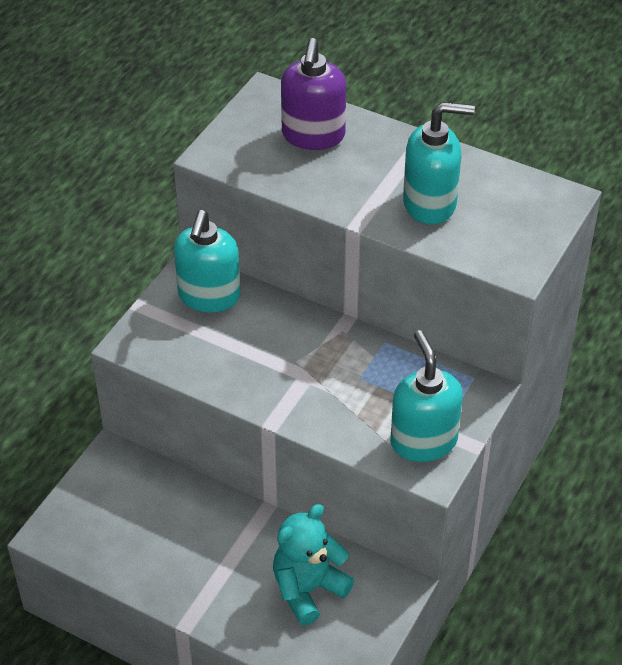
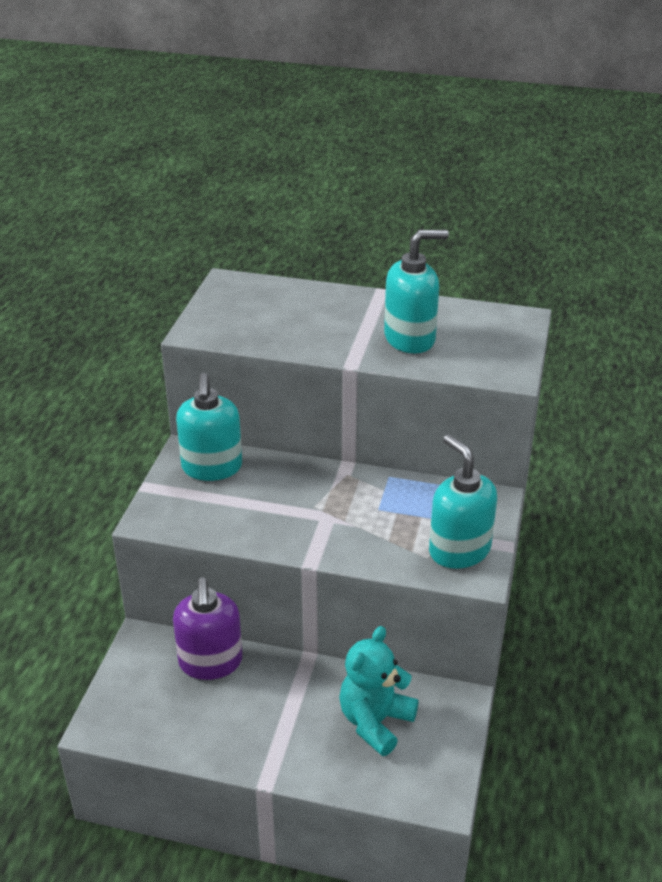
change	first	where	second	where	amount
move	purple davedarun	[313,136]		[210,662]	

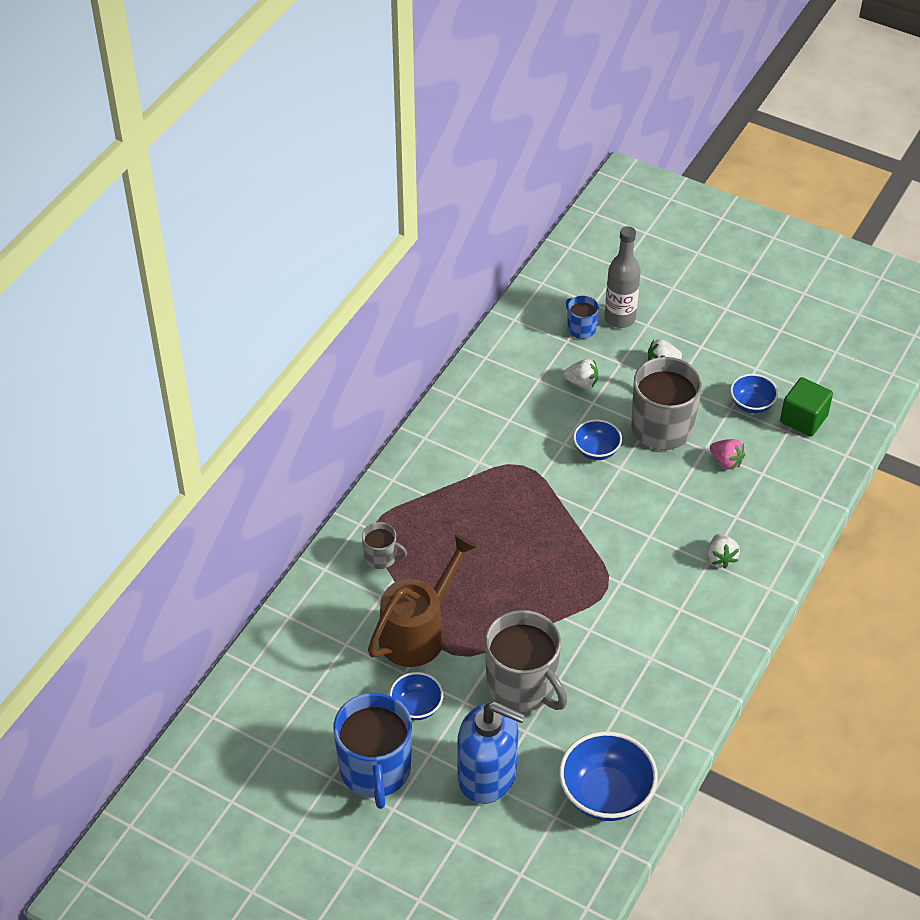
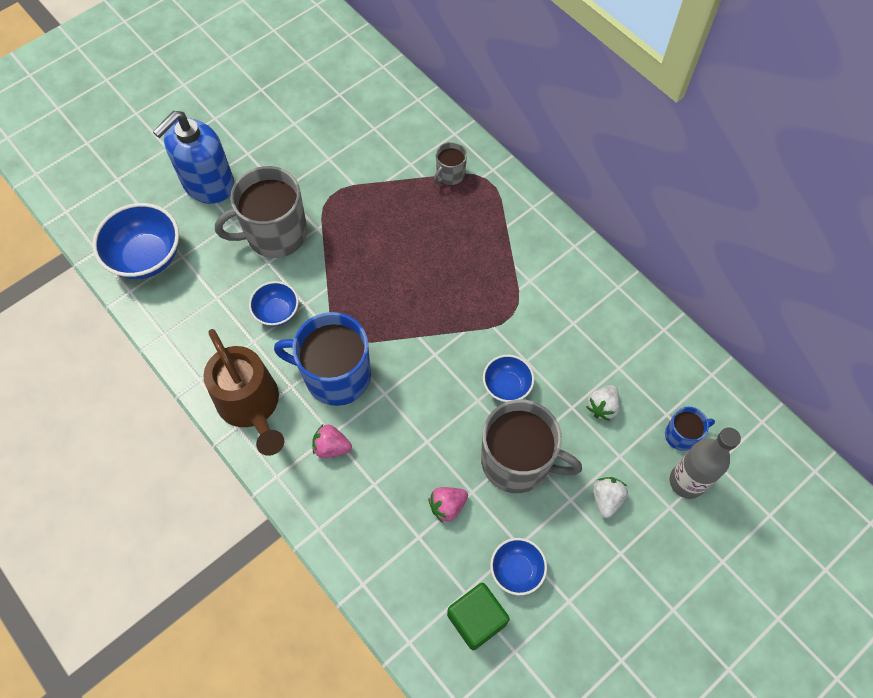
change	first	where	second	where	amount
move	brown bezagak	[419,631]		[252,407]	
recolor	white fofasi	[721,558]	pink fofasi	[331,447]	
move	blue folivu	[416,707]		[277,312]	
move	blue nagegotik	[375,770]		[336,375]	

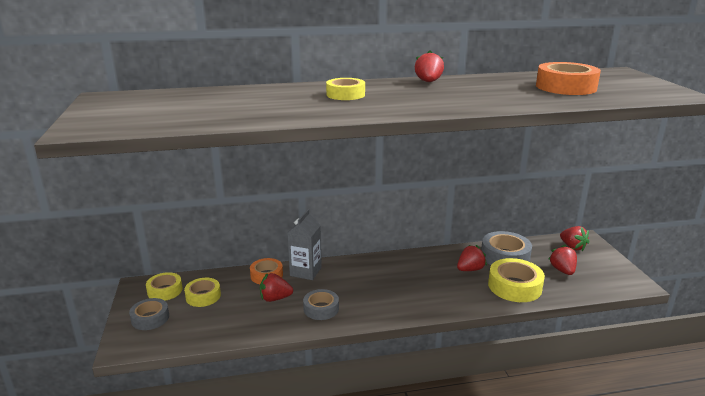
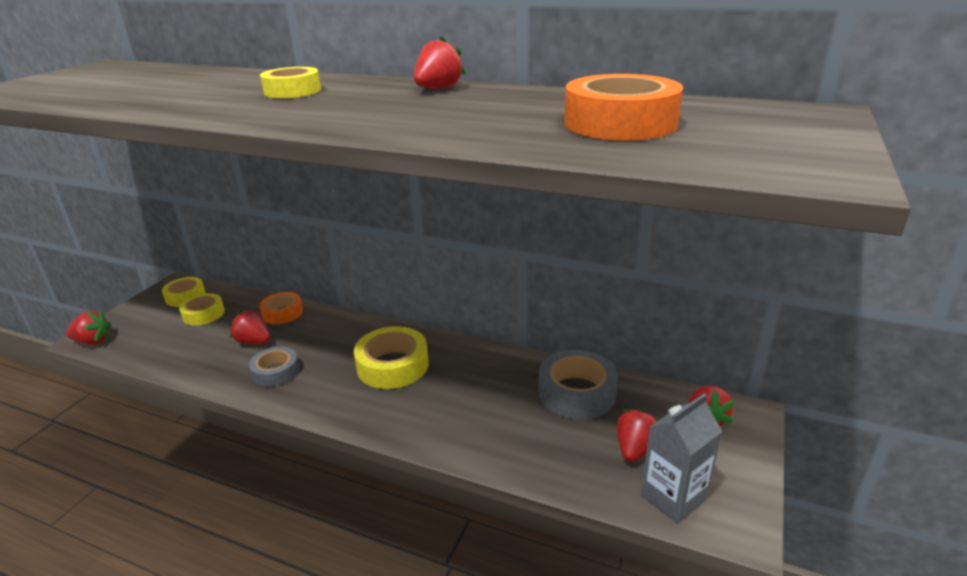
change	first	where	second	where	amount
move	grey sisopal	[305,271]		[673,497]	
move	red fofasi	[470,269]		[93,341]	
move	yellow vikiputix	[514,286]		[392,365]	
delete	grey vikiputix	[150,318]			

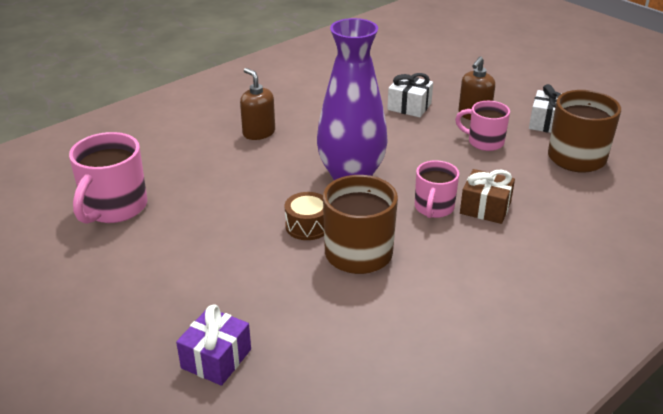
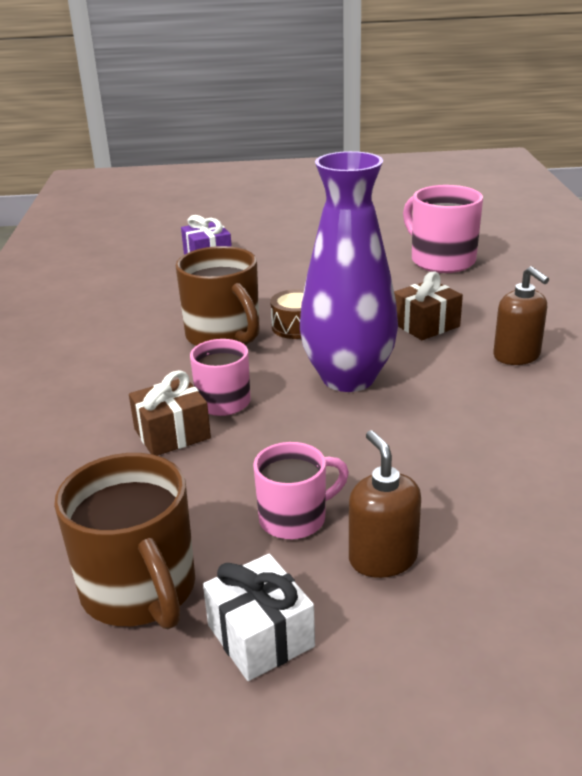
change	first	where	second	where	amount
rotate	brown davedarun	[258,133]		[517,356]	60 degrees clockwise
delete	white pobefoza	[409,106]			
insert			brown pobefoza	[426,325]	

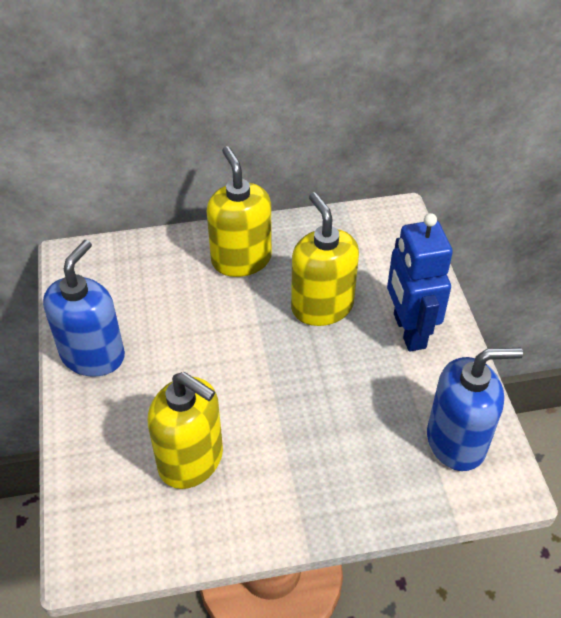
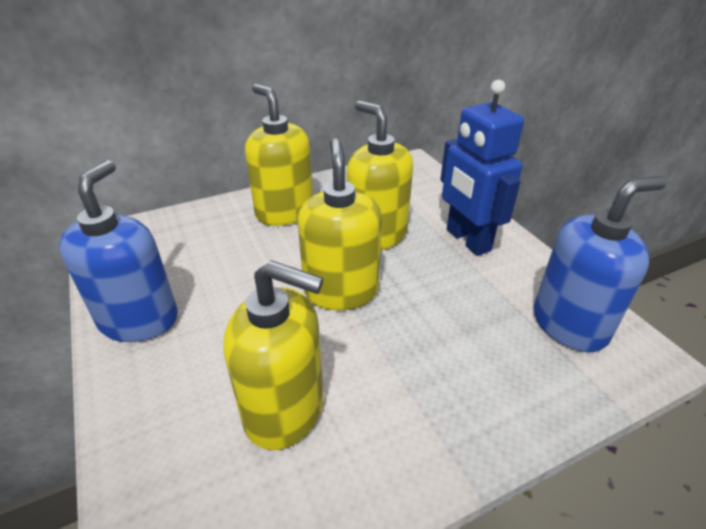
change	first	where	second	where	amount
insert			yellow davedarun	[341,291]	

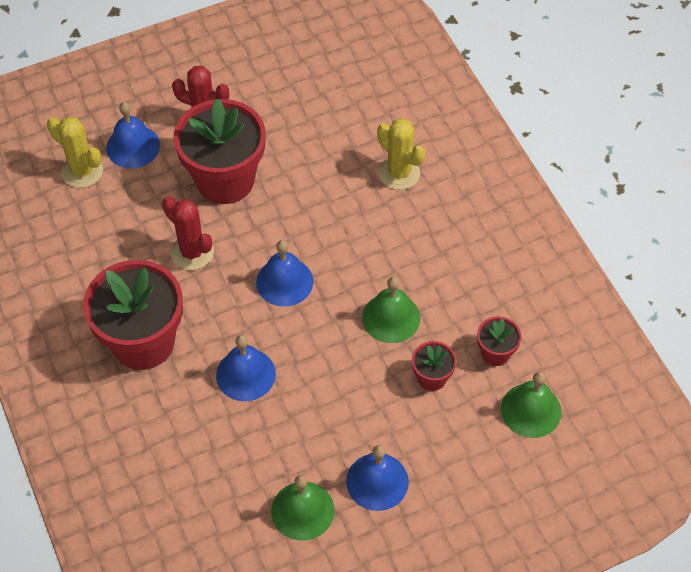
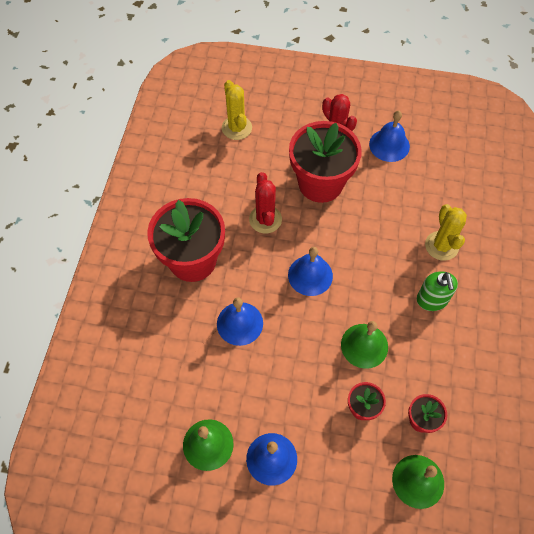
change	first	where	second	where	amount
move	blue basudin	[133,146]		[389,145]	
insert			green davedarun	[432,300]	

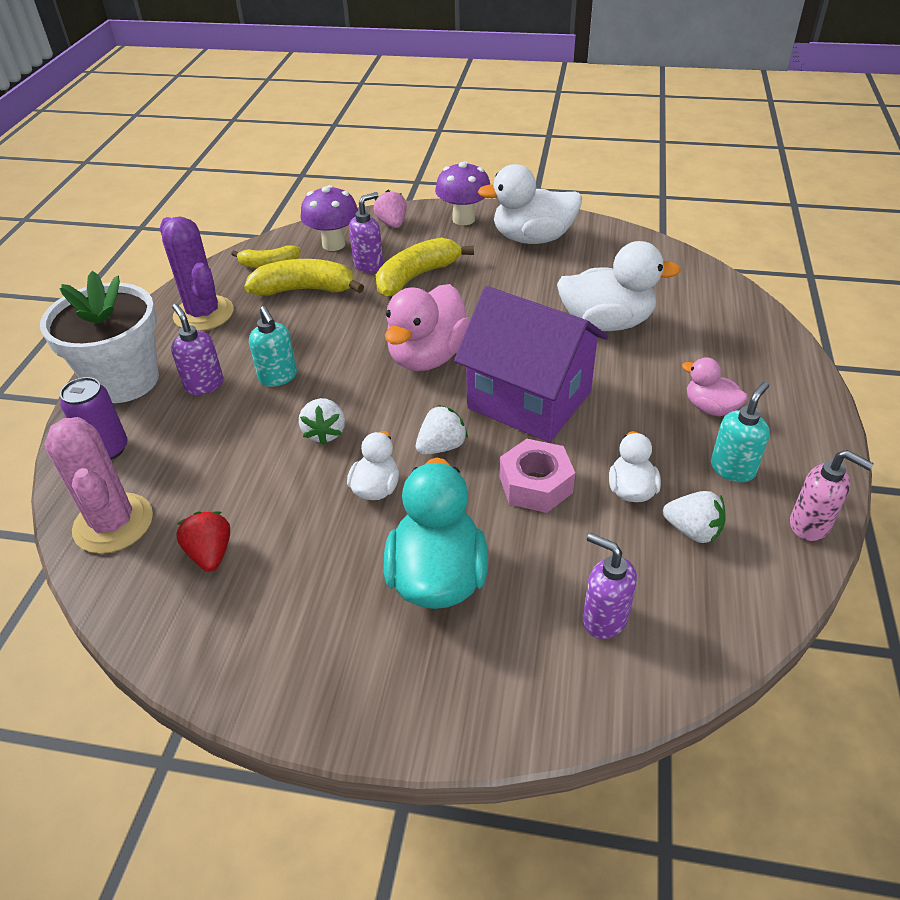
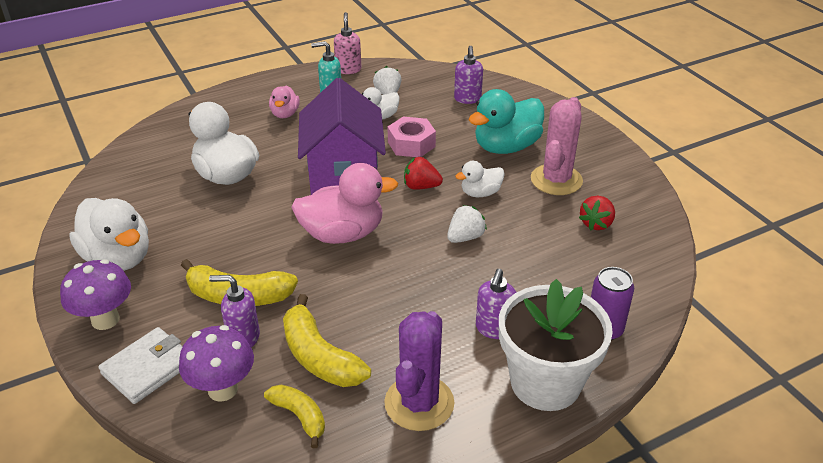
change	first	where	second	where	amount
replace	pink fofasi	[392,224]	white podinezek	[148,368]	
delete	turquoise davedarun	[278,377]			
recolor	white fofasi	[441,446]	red fofasi	[421,186]	
move	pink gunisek	[113,523]		[556,180]	

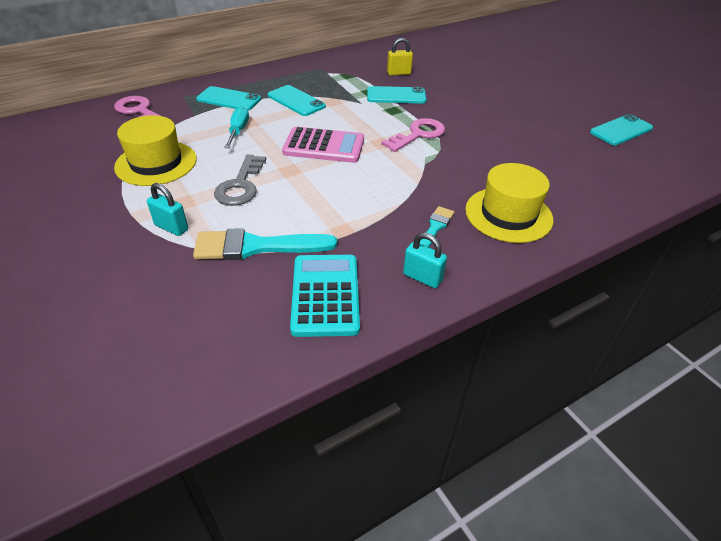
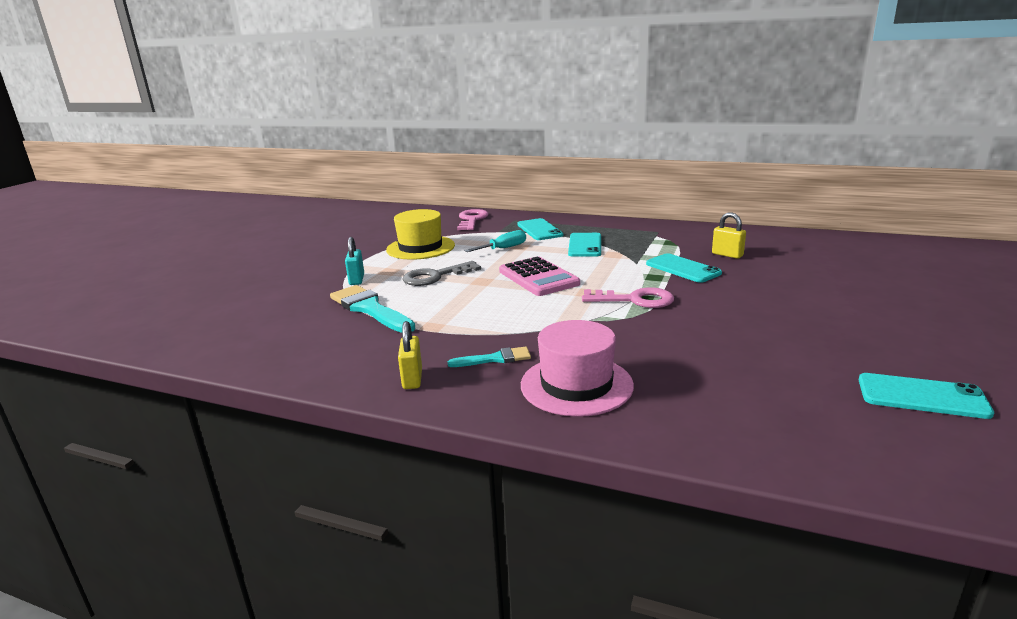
change	first	where	second	where	amount
recolor	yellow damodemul	[508,214]	pink damodemul	[576,385]	
recolor	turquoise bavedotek	[422,278]	yellow bavedotek	[412,379]	
delete	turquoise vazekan	[325,295]			

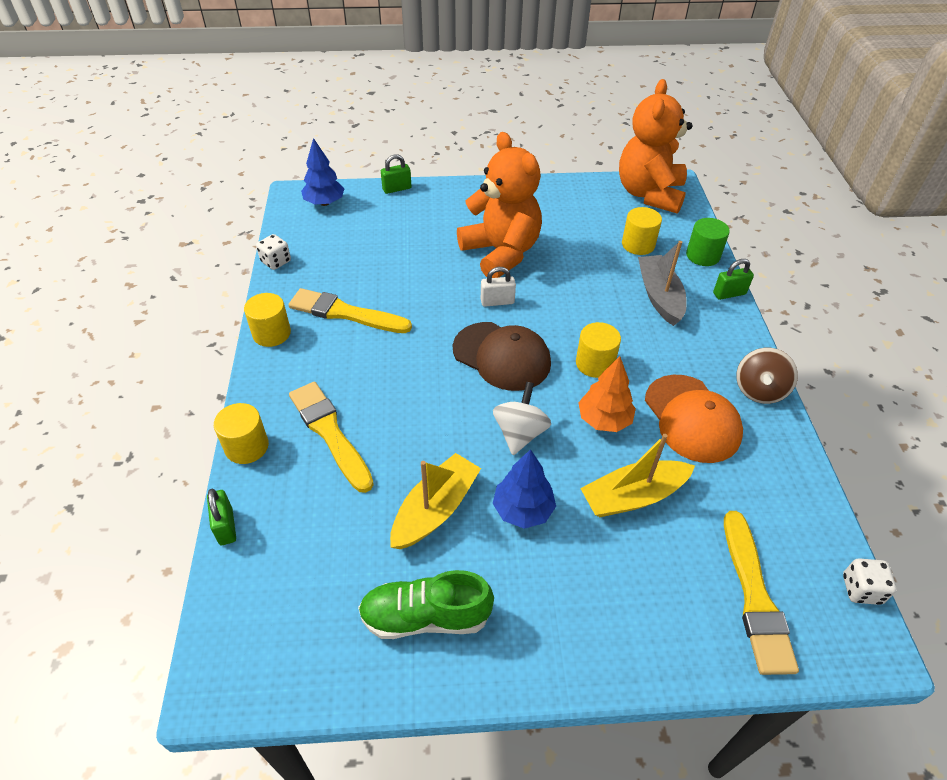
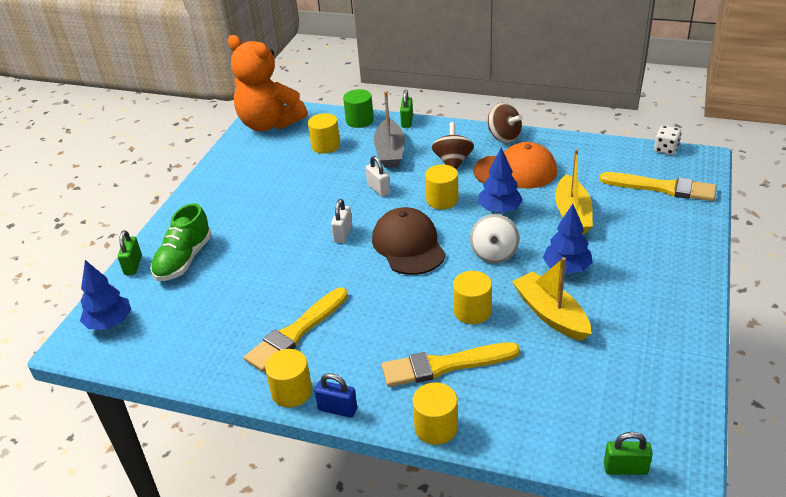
change	first	where	second	where	amount
delete	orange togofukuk	[501,253]			
delete	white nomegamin	[276,262]			
rotate	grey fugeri	[659,296]		[390,152]	105 degrees counterclockwise
rotate	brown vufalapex	[502,356]		[408,245]	75 degrees counterclockwise
recolor	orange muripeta	[604,420]	blue muripeta	[499,210]	
rotate	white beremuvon	[520,433]		[494,254]	120 degrees counterclockwise
move	green bavedotek	[226,526]		[625,468]	
move	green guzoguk	[426,616]		[184,260]	
insert			brown beremuvon	[453,162]	
insert			white bavedotek	[378,189]	
insert			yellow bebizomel	[472,311]	
insert			blue bavedotek	[337,409]	

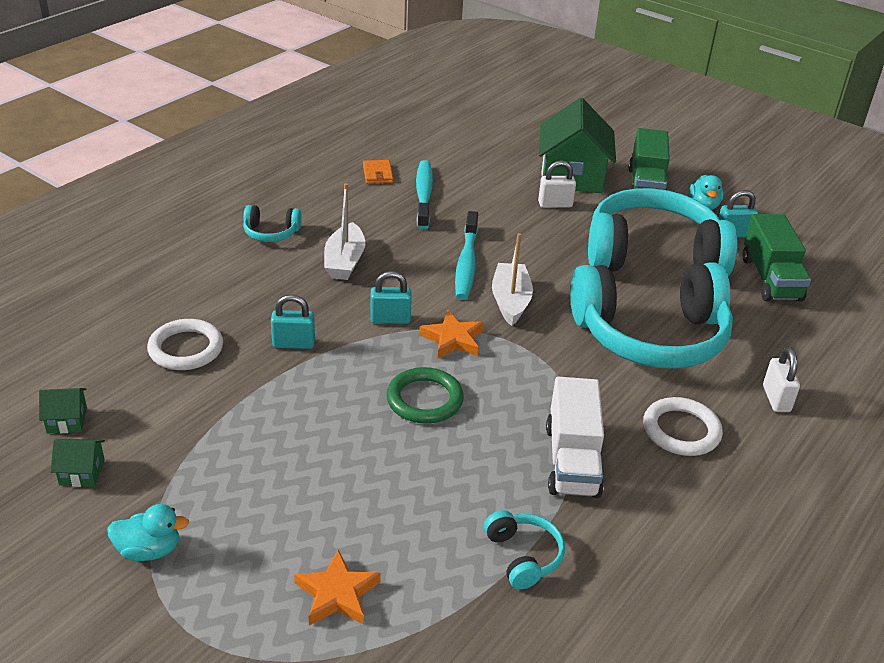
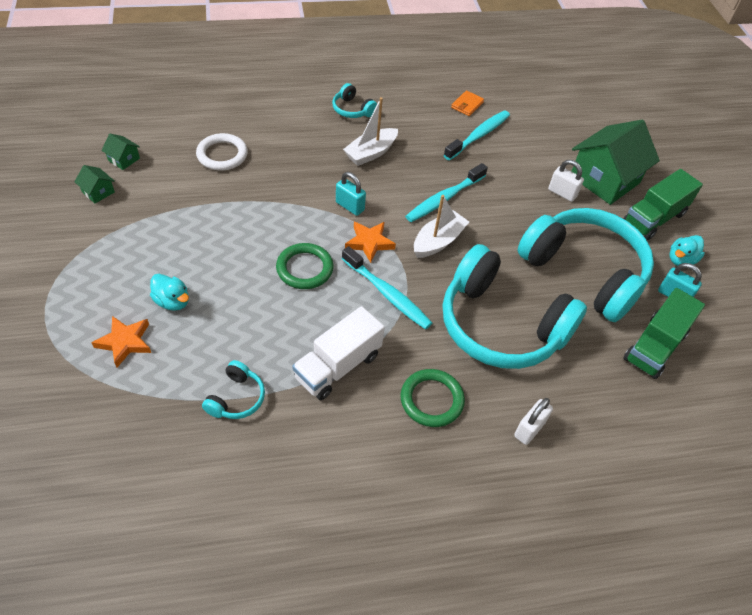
change	first	where	second	where	amount
delete	turquoise bavedotek	[293,344]			
recolor	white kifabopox	[681,430]	green kifabopox	[431,400]	
move	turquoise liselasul	[149,550]		[172,301]	
insert			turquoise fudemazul	[387,294]	

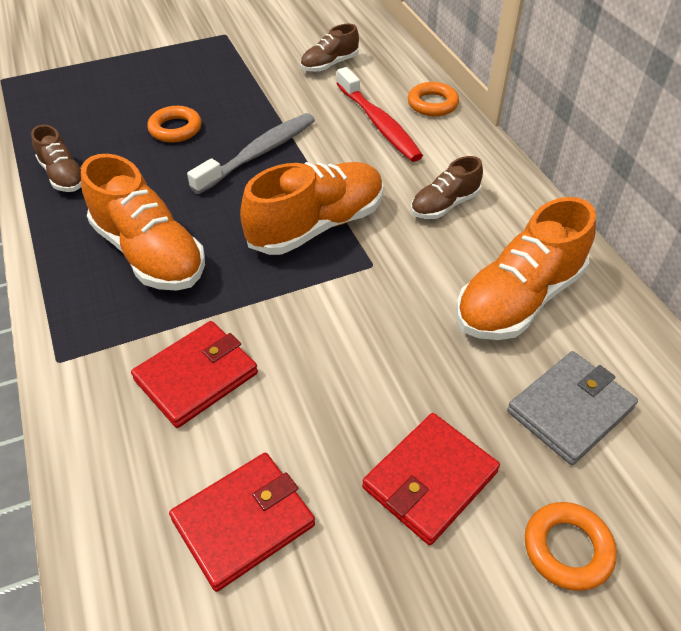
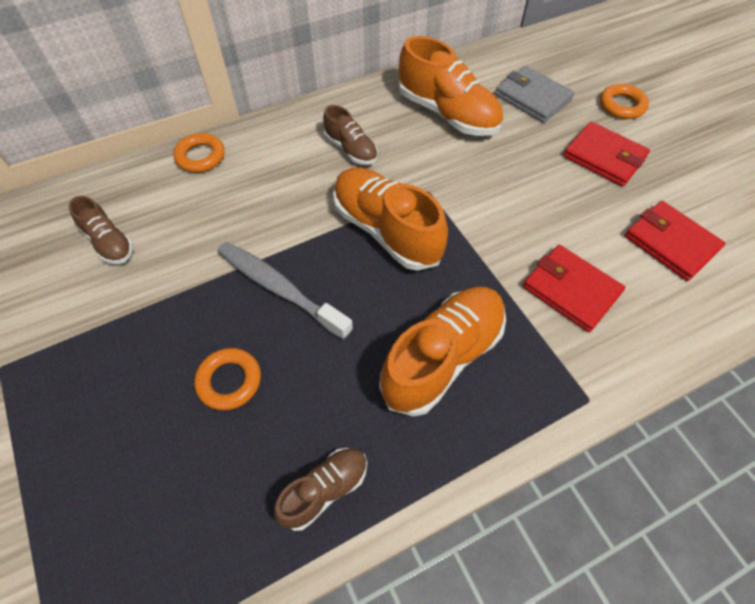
change	first	where	second	where	amount
delete	red fudemazul	[379,124]			

